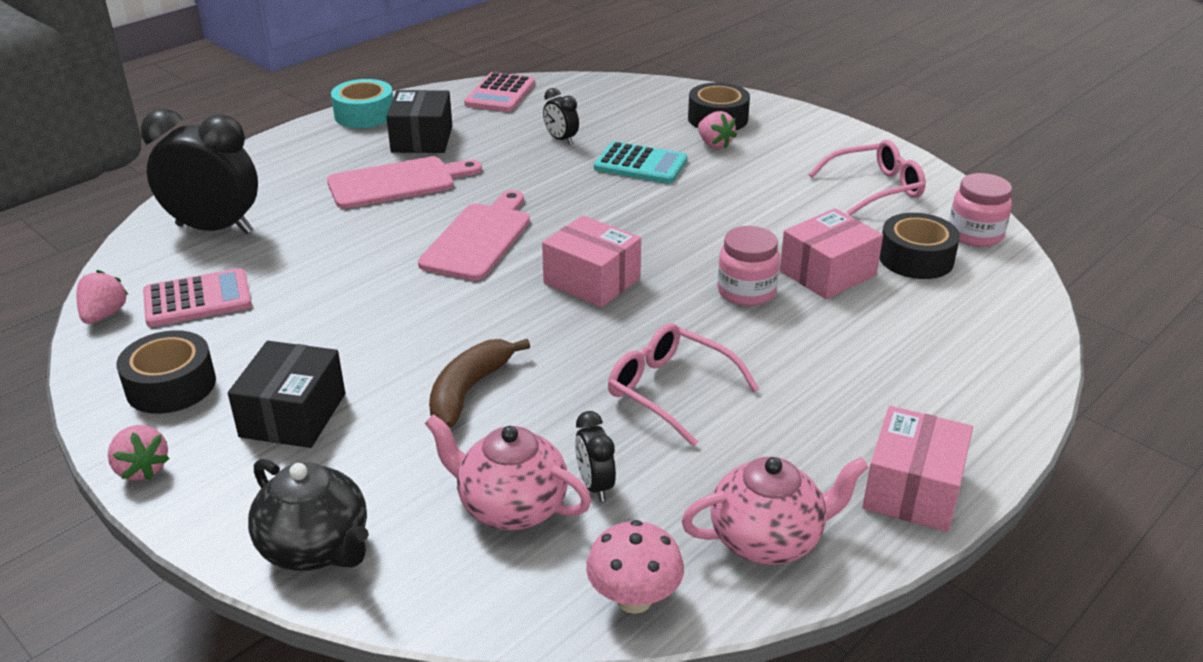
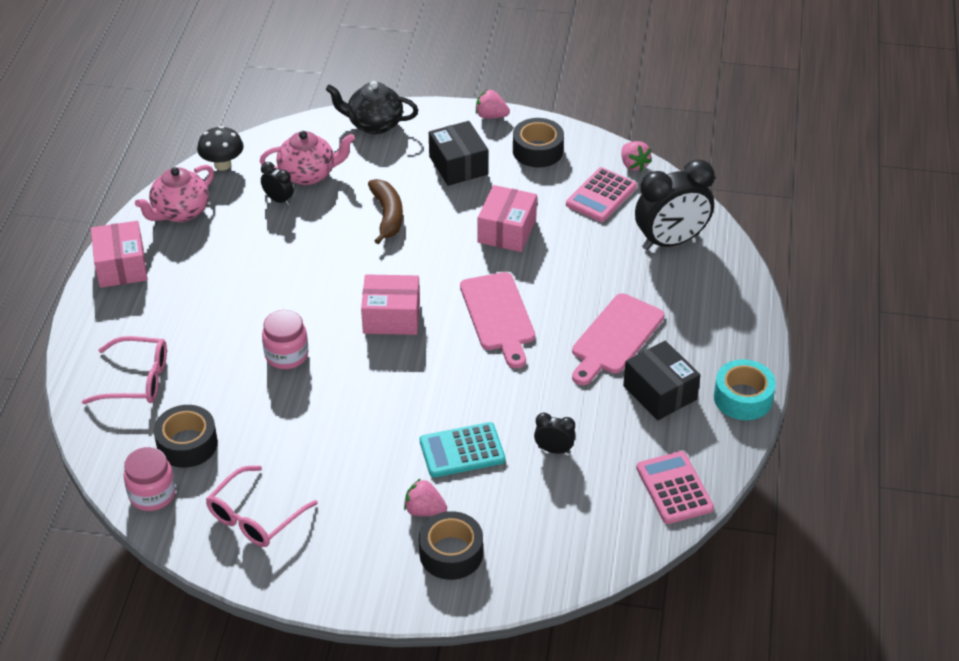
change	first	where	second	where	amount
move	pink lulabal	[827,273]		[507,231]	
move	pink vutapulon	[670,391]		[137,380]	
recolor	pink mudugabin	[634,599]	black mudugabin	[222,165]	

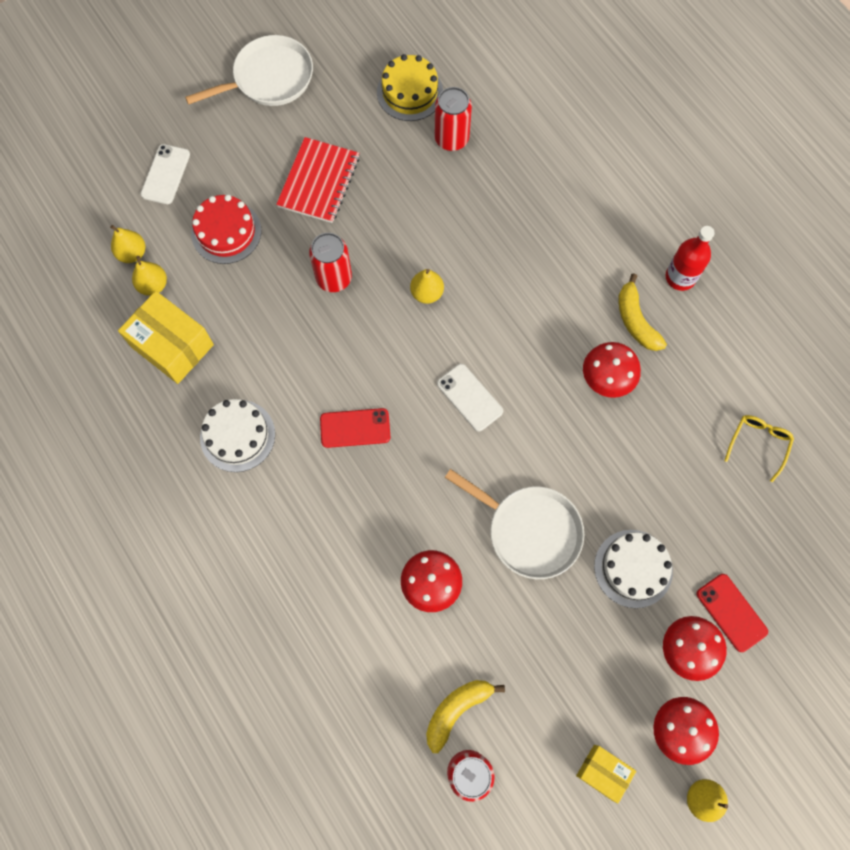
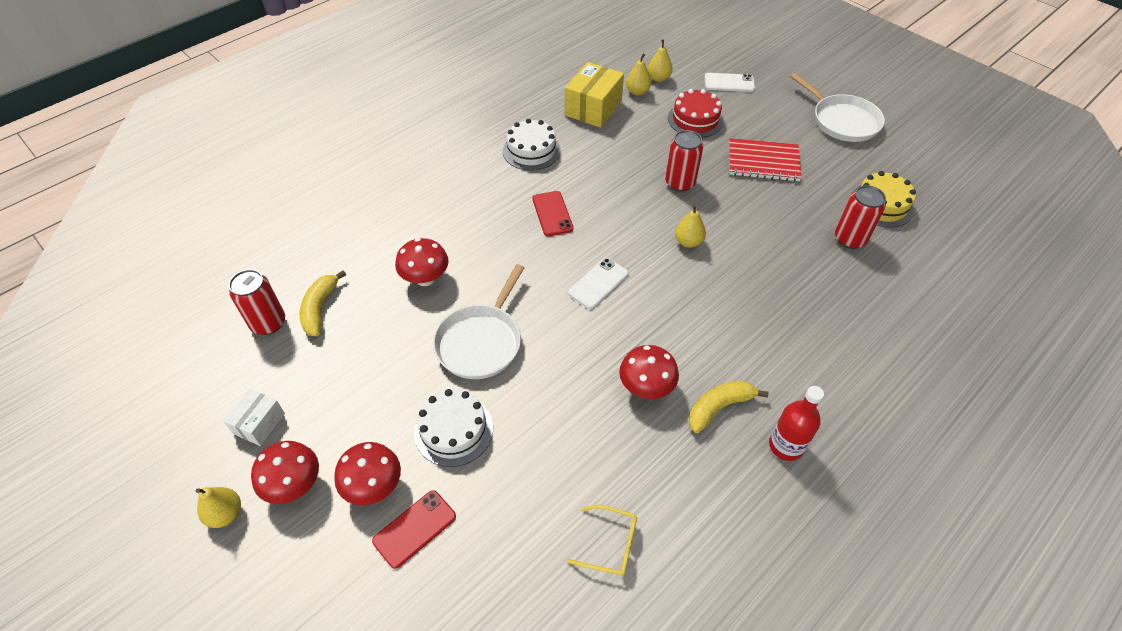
change	first	where	second	where	amount
rotate	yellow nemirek	[456,710]		[320,309]	120 degrees counterclockwise
recolor	yellow lulabal	[603,772]	white lulabal	[259,423]	

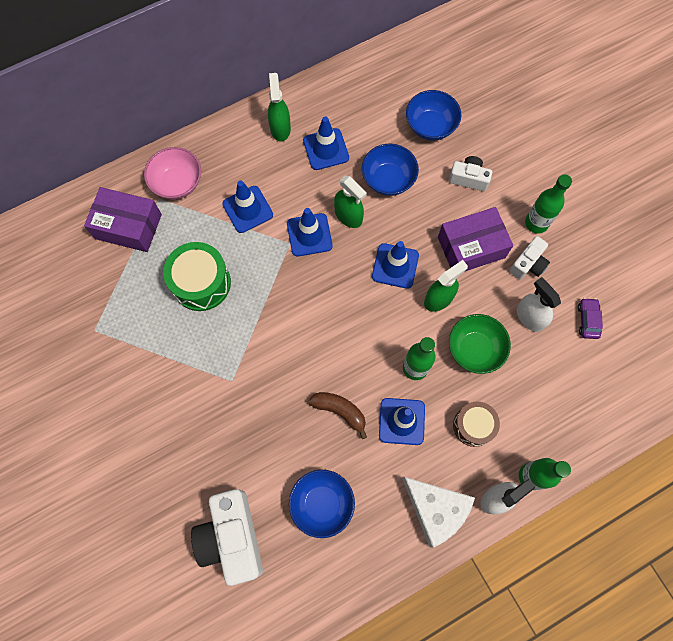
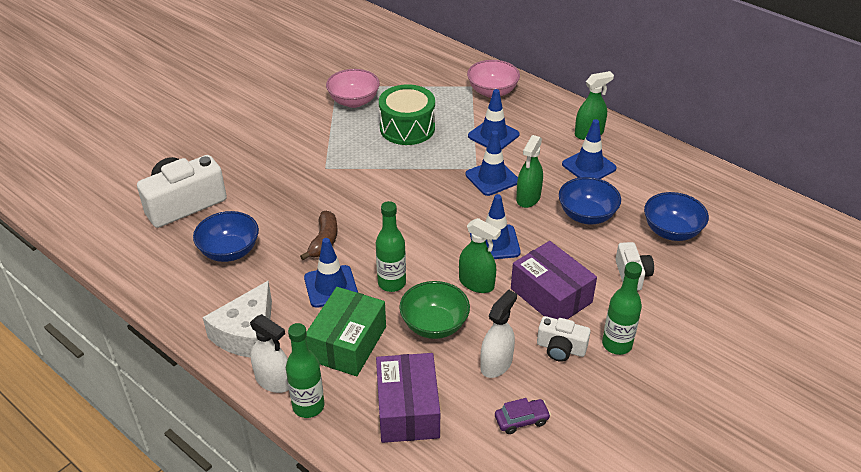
change	first	where	second	where	amount
move	purple lulabal	[128,226]		[408,409]	
replace	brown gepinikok	[473,426]	green lulabal	[347,343]	
insert			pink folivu	[354,101]	

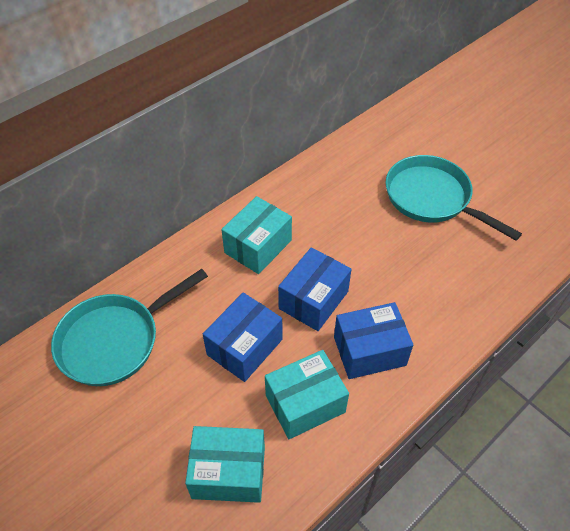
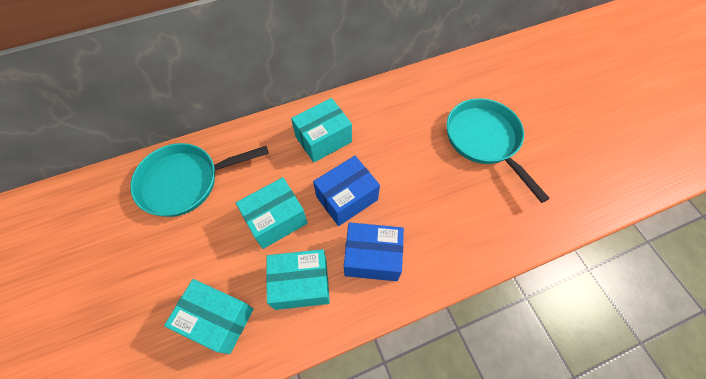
change	first	where	second	where	amount
recolor	blue lulabal	[244,347]	turquoise lulabal	[276,220]	

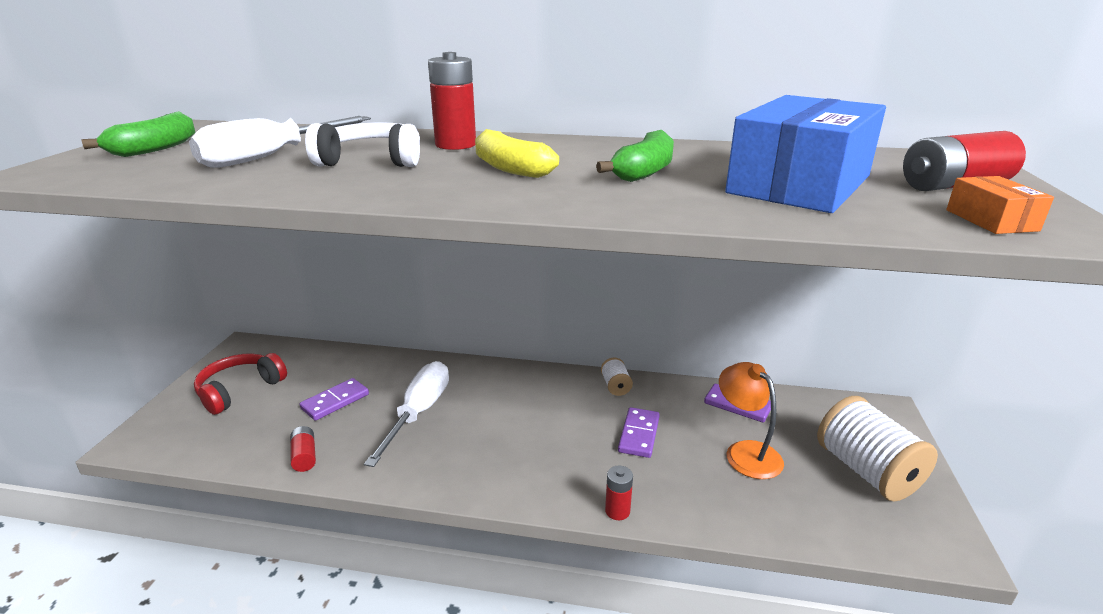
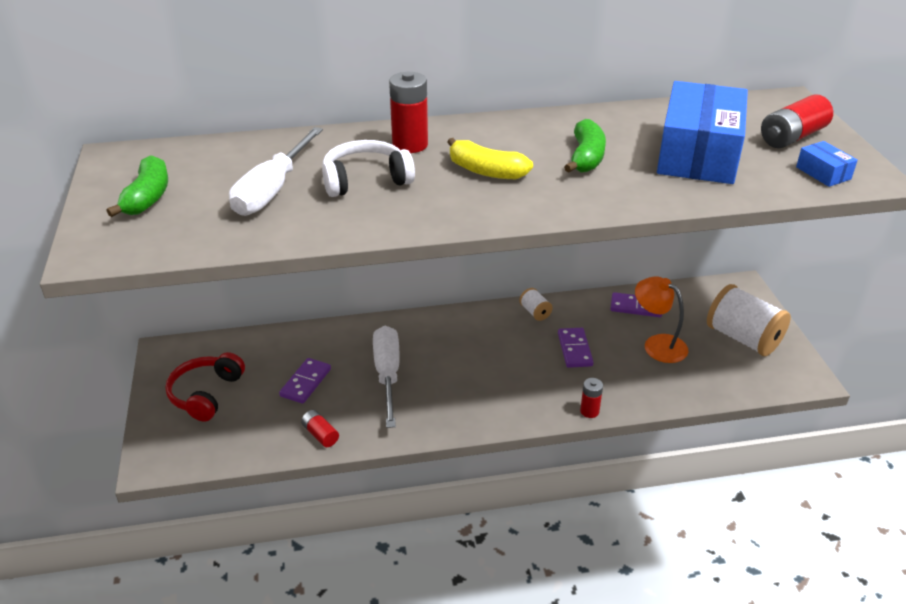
change	first	where	second	where	amount
recolor	orange lulabal	[991,220]	blue lulabal	[823,173]	

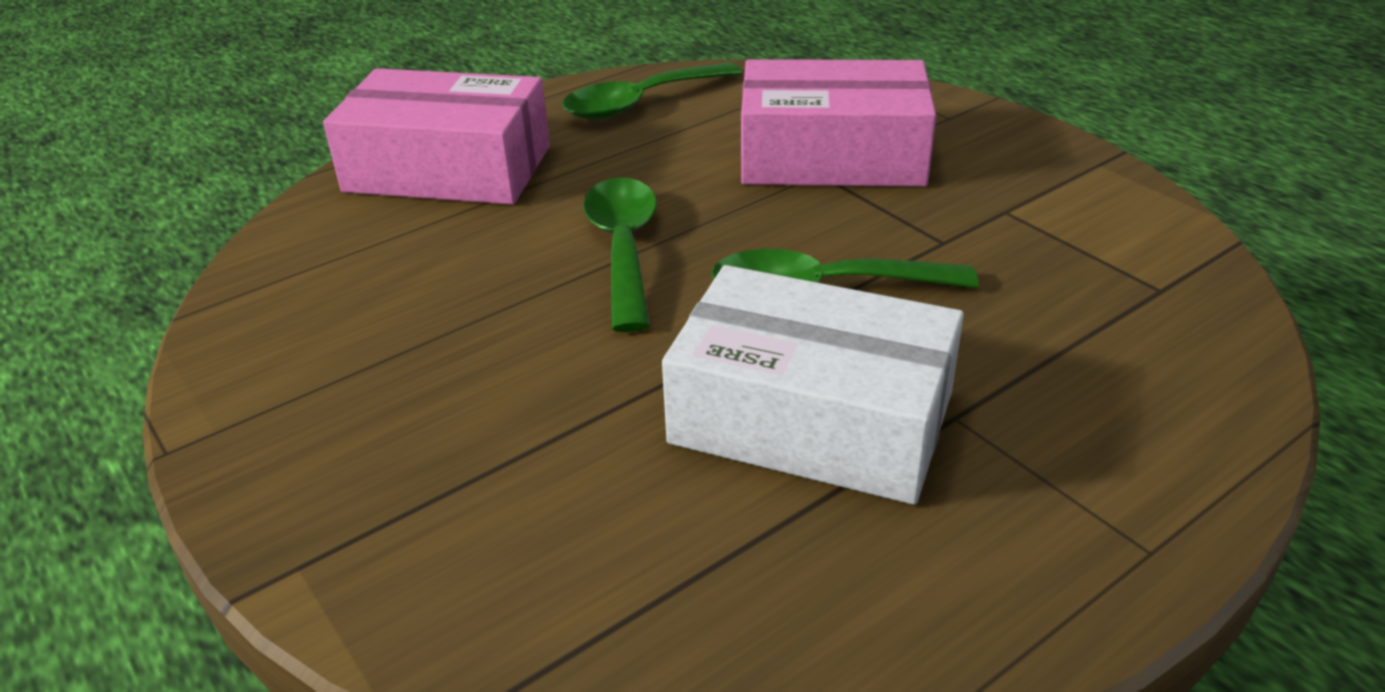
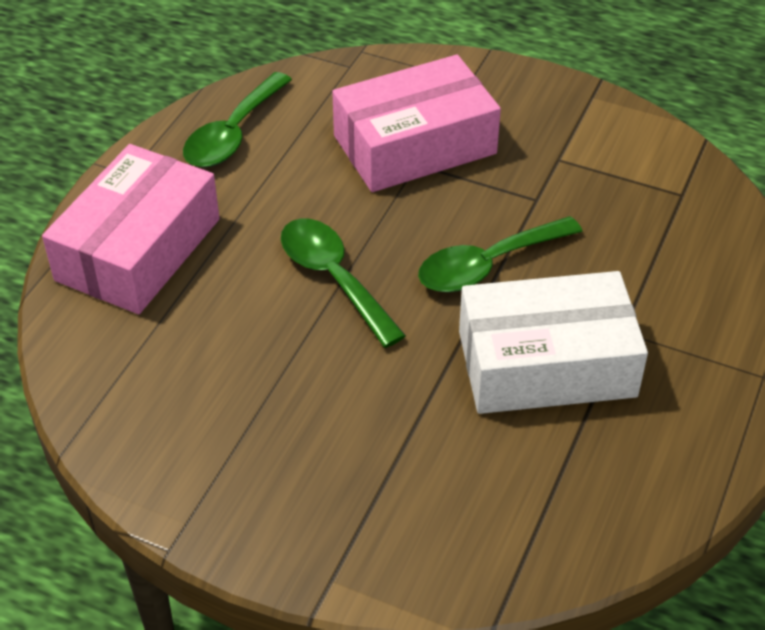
change	first	where	second	where	amount
rotate	pink lulabal	[448,168]		[138,249]	45 degrees counterclockwise

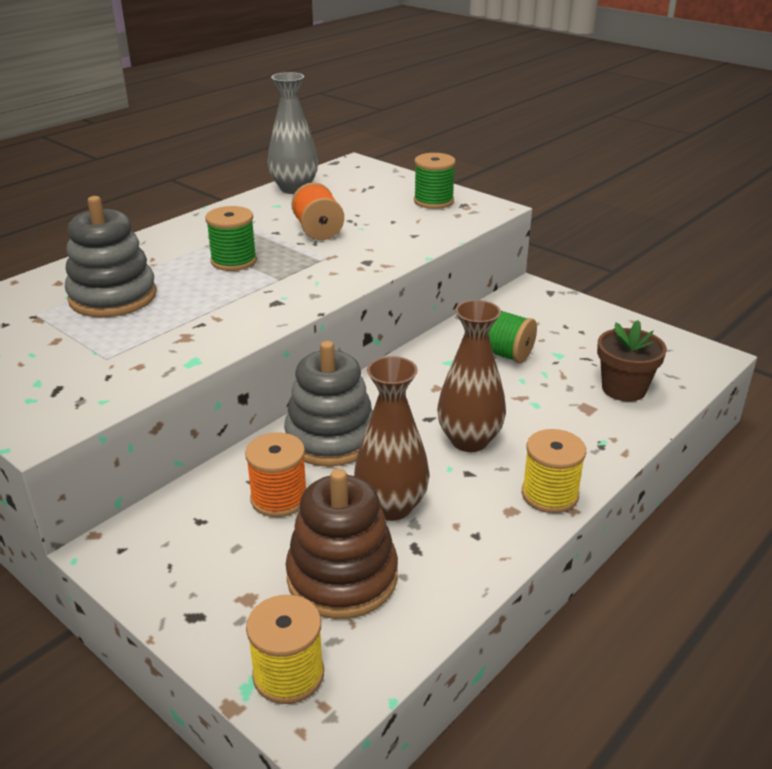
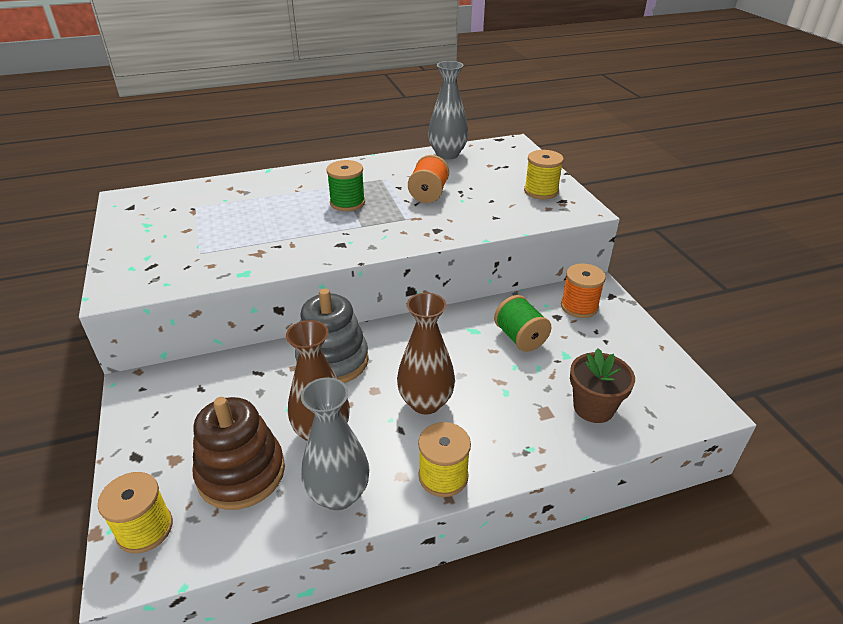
change	first	where	second	where	amount
recolor	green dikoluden	[433,201]	yellow dikoluden	[541,191]	
delete	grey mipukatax	[113,297]			
move	orange dikoluden	[279,498]		[579,306]	
insert			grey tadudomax	[338,494]	

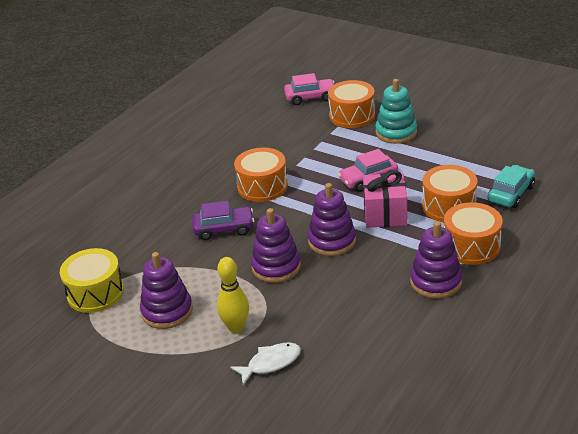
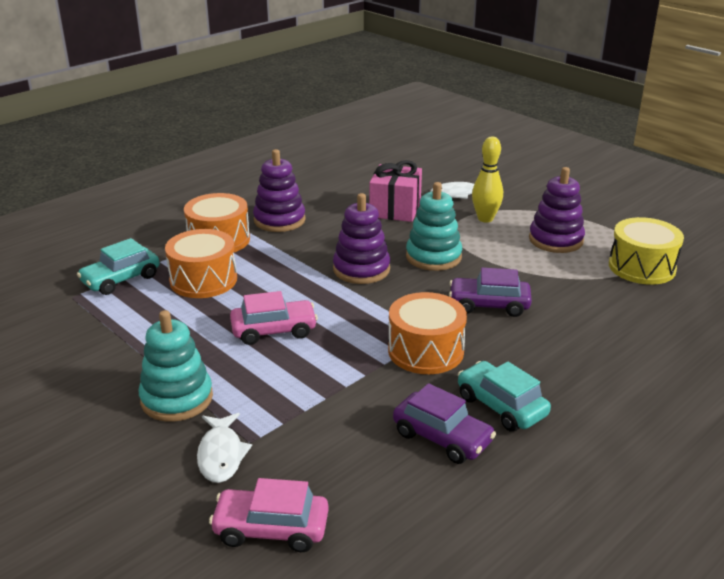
change	first	where	second	where	amount
replace	orange gepinikok	[352,115]	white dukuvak	[221,455]	
move	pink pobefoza	[385,214]		[395,209]	
recolor	purple mipukatax	[276,267]	turquoise mipukatax	[433,257]	
insert			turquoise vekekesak	[501,406]	
insert			purple vekekesak	[442,437]	

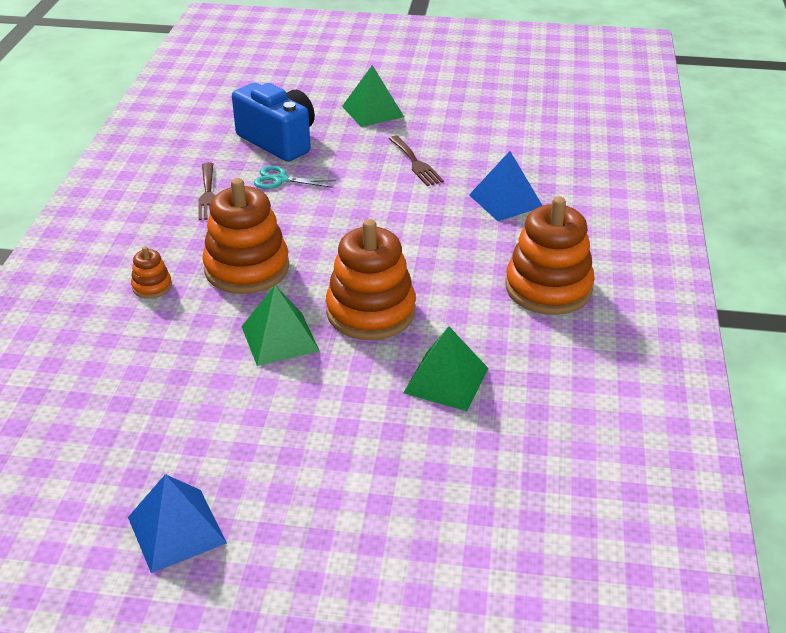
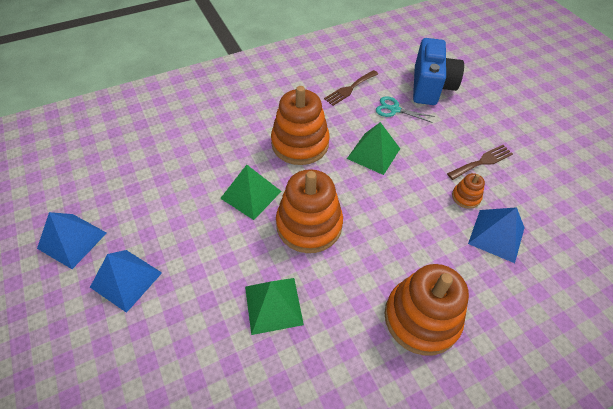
change	first	where	second	where	amount
move	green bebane	[373,111]		[373,153]	
rotate	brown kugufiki	[416,163]		[482,162]	150 degrees counterclockwise
rotate	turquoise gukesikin	[281,180]		[394,109]	45 degrees counterclockwise
move	orange mipukatax	[152,286]		[466,197]	
insert			blue bebane	[126,279]	

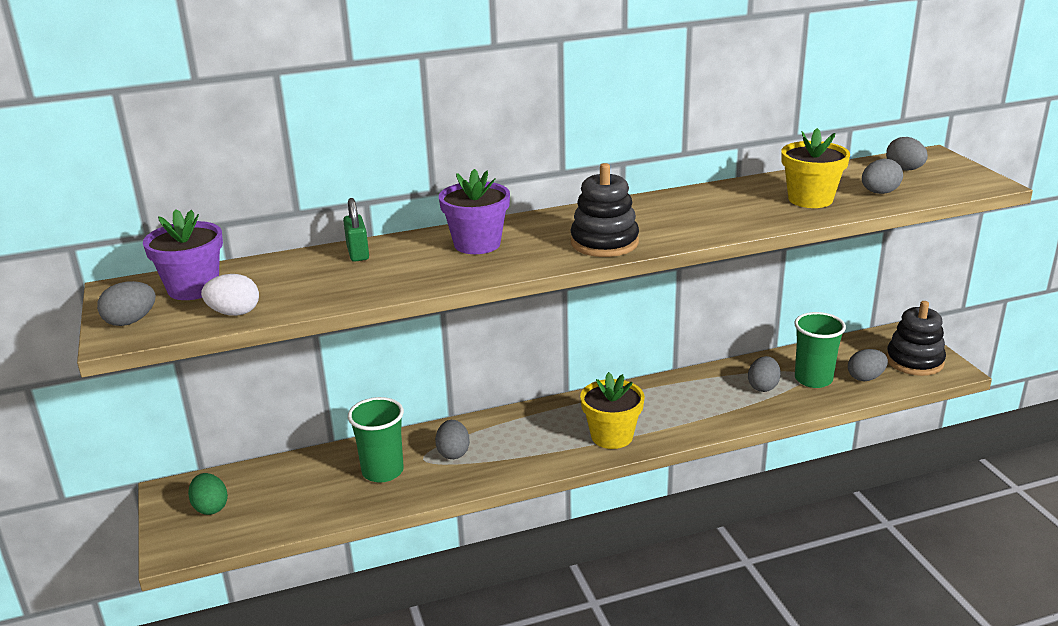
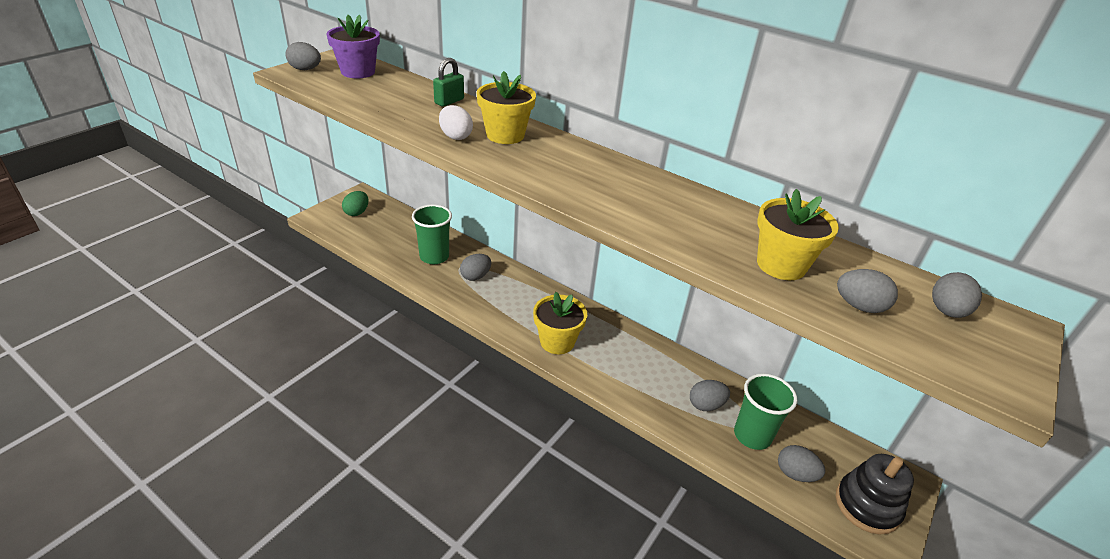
change	first	where	second	where	amount
delete	black mipukatax	[604,243]			
recolor	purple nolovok	[477,244]	yellow nolovok	[505,135]	
move	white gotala	[234,313]		[455,136]	

